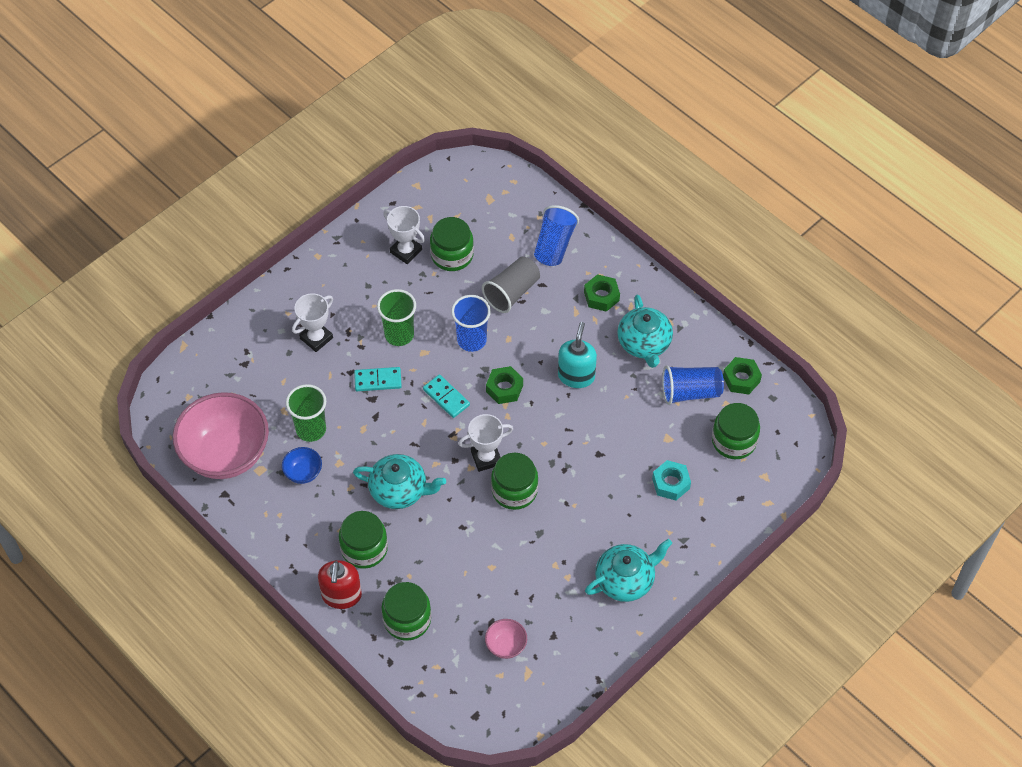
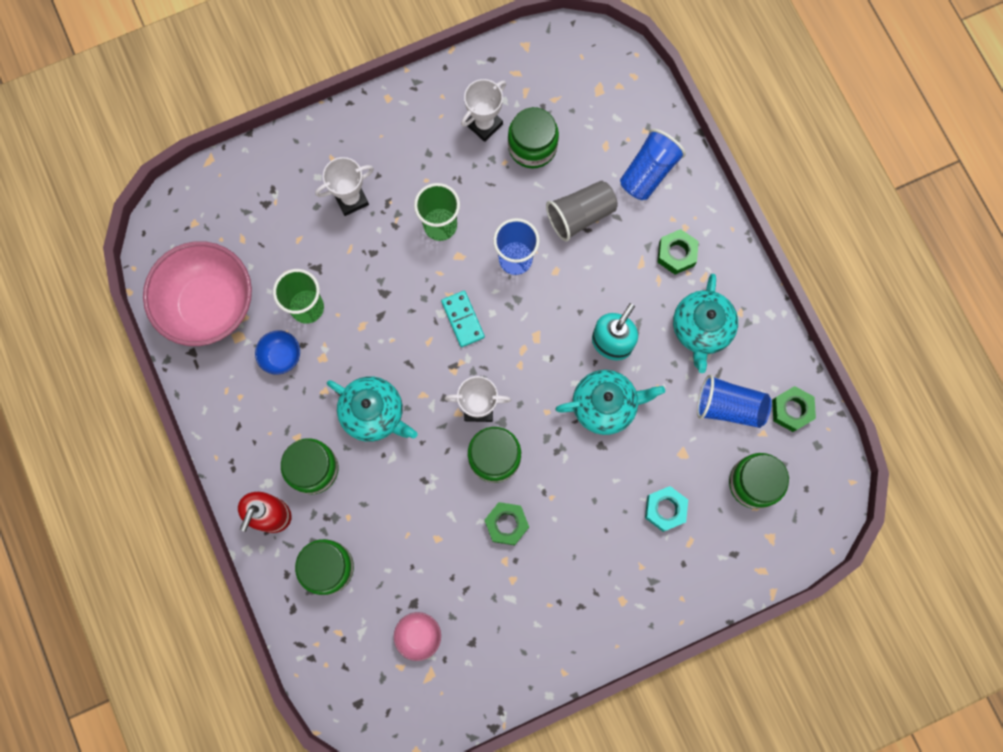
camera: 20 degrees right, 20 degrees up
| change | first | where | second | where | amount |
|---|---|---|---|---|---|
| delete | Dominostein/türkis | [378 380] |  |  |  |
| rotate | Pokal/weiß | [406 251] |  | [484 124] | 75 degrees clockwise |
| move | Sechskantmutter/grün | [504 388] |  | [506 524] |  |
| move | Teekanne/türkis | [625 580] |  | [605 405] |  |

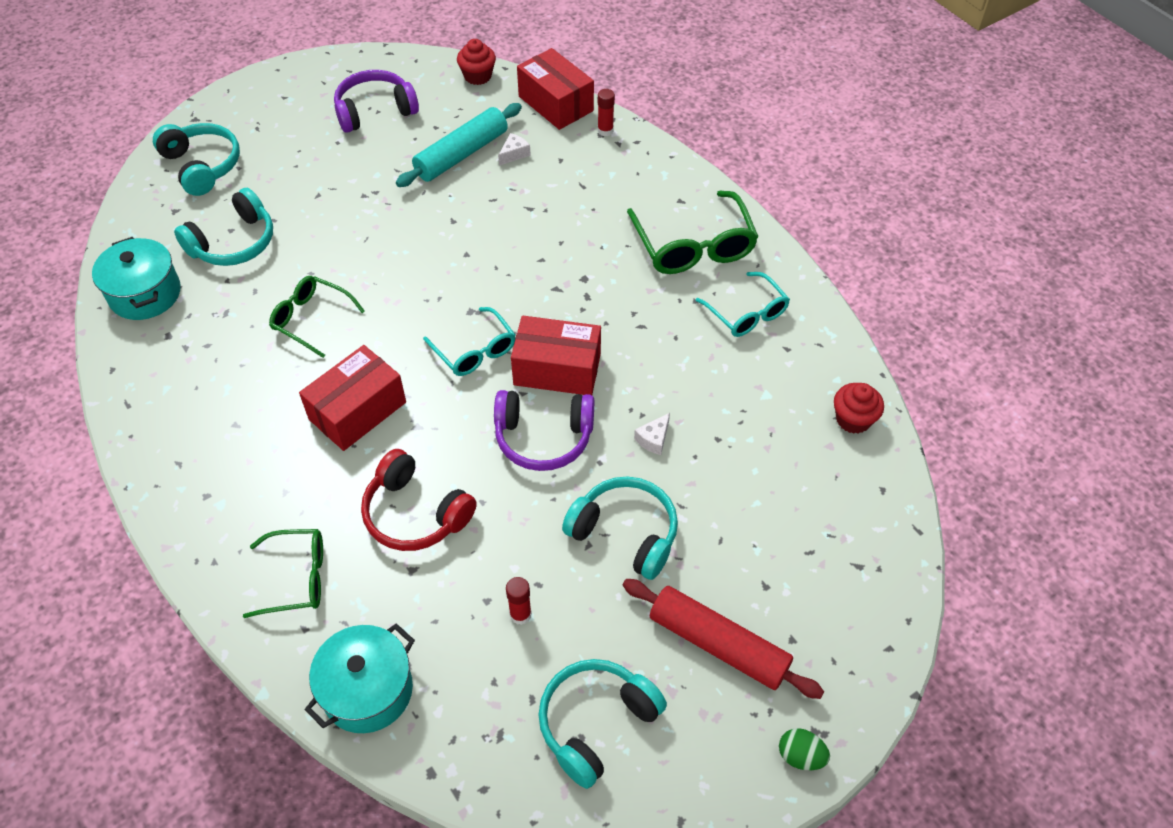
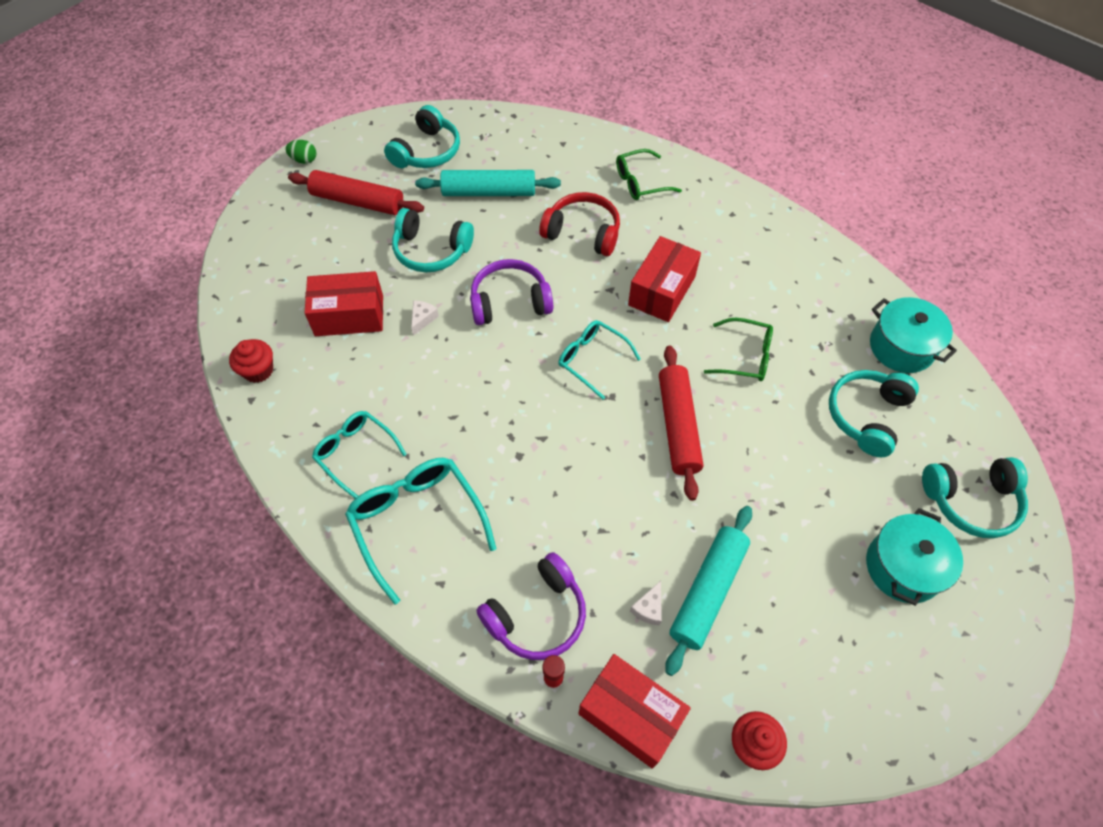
camera: 165 degrees right, 5 degrees up
| change | first | where | second | where | amount |
|---|---|---|---|---|---|
| rotate | Kopfhörer/türkis | [202 166] |  | [971 501] | 45 degrees counterclockwise |
| move | Kochtopf/türkis | [367 690] |  | [903 567] |  |
| move | Kopfhörer/lila | [375 111] |  | [537 615] |  |
| replace | Klebestift/rot | [520 614] | Nudelholz/türkis | [489 192] |  |
| move | Schachtel/rot | [557 369] |  | [349 315] |  |
| recolor | Brille/grün | [693 246] | Brille/türkis | [417 522] |  |
| insert |  |  | Nudelholz/rot | [678 426] |  |

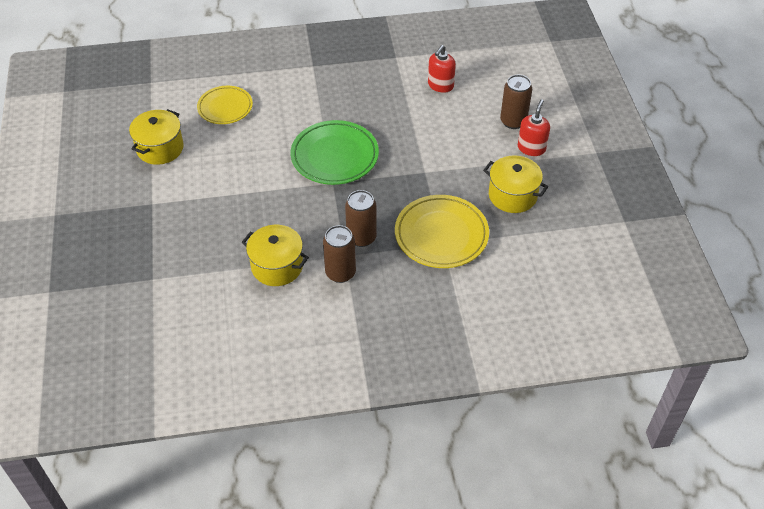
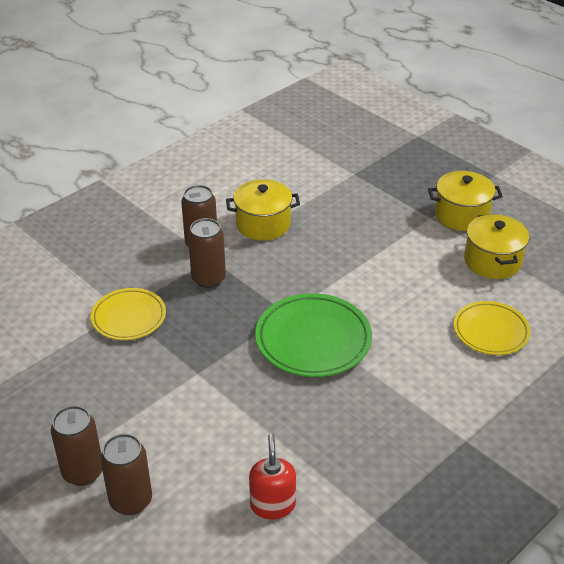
camera: 145 degrees right, 10 degrees down
| change | first | where | second | where | amount |
|---|---|---|---|---|---|
| resize | Teller/gelb | [441 235] |  | [129 317] | x0.66 |
| move | Kochtopf/gelb | [512 195] |  | [461 215] |  |
| replace | Seifenspender/rot | [531 148] | Dose/braun | [83 472] |  |

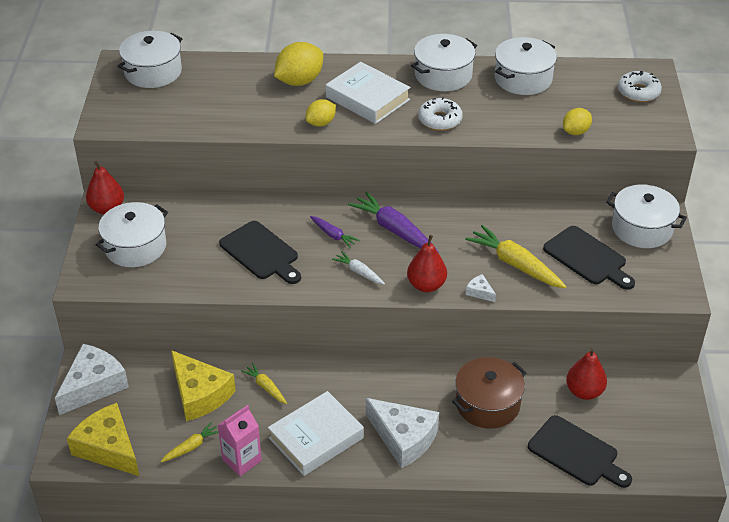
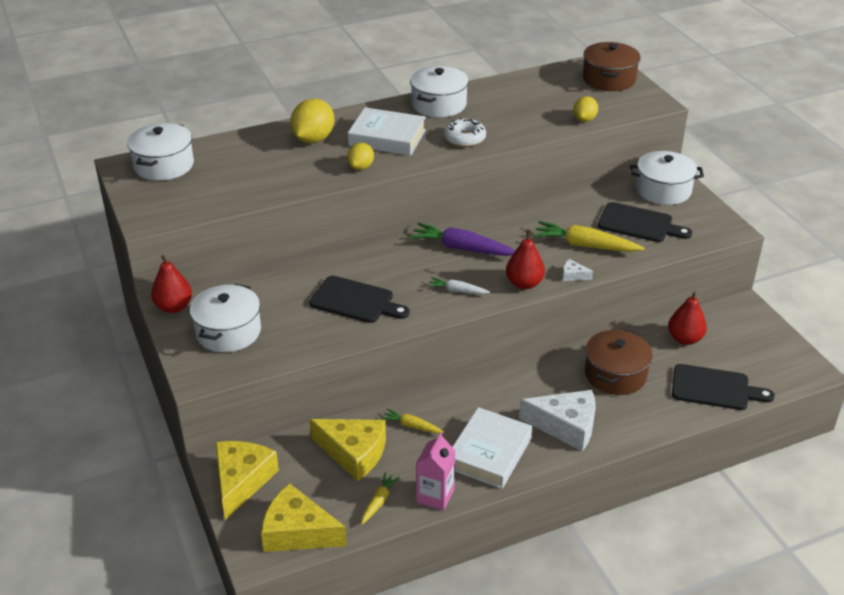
camera: 25 degrees left, 5 degrees down
| change | first | where | second | where | amount |
|---|---|---|---|---|---|
| recolor | Käse/weiß | [93 385] | Käse/gelb | [241 481] |  |
| delete | Karotte/lila | [333 235] |  |  |  |
| delete | Kochtopf/weiß | [523 79] |  |  |  |
| replace | Donut/weiß | [638 92] | Kochtopf/braun | [609 79] |  |

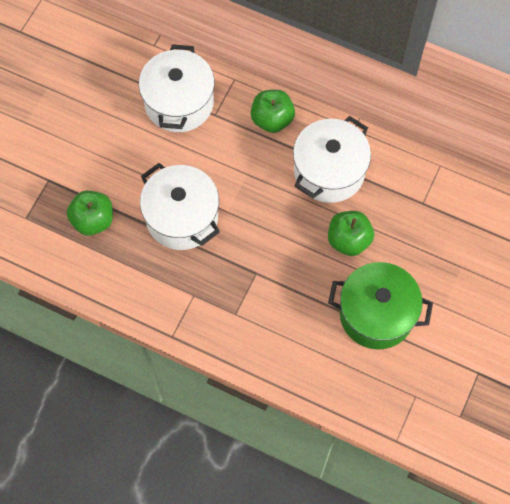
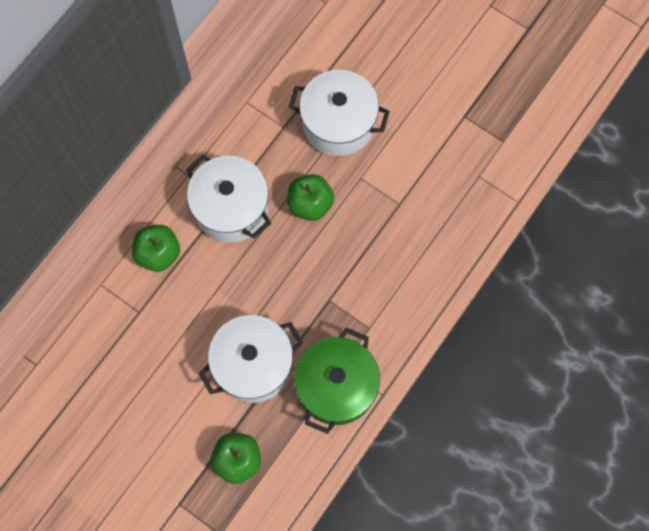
camera: 80 degrees left, 5 degrees up
| change | first | where | second | where | amount |
|---|---|---|---|---|---|
| move | Kochtopf/weiß | [179 103] |  | [338 123] |  |
| move | Kochtopf/grün | [376 314] |  | [336 386] |  |

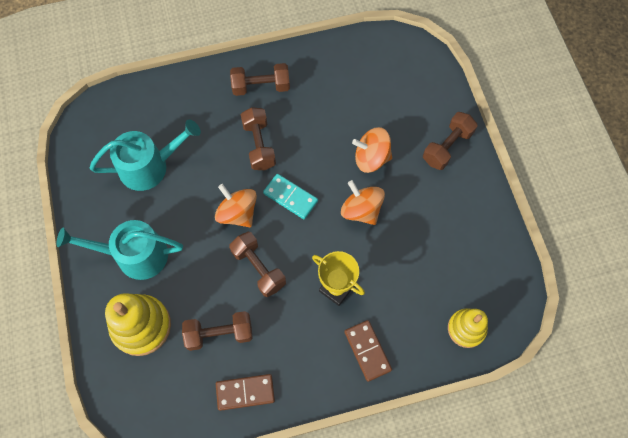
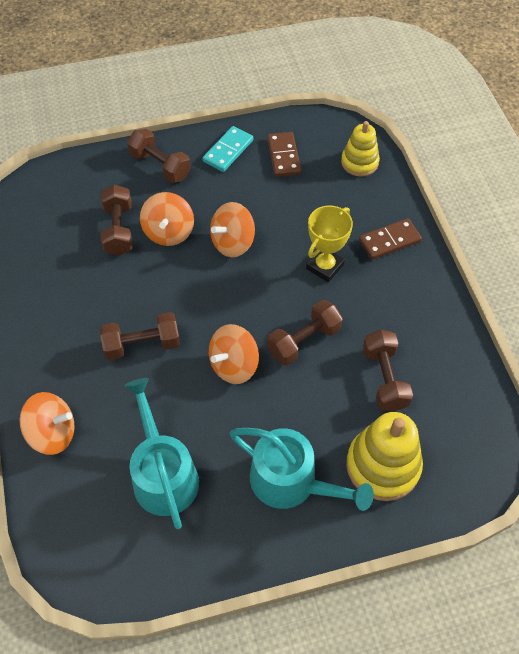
camera: 90 degrees left, 10 degrees down
| change | first | where | second | where | amount |
|---|---|---|---|---|---|
| rotate | Gießkanne/türkis | [135 255] |  | [291 481] | 60 degrees counterclockwise |
| move | Dominostein/braun | [245 392] |  | [284 156] |  |
| move | Hantel/braun | [261 87] |  | [119 229] |  |
| move | Dominostein/türkis | [290 197] |  | [228 151] |  |
| insert |  |  | Kreisel/orange | [53 433] |  |

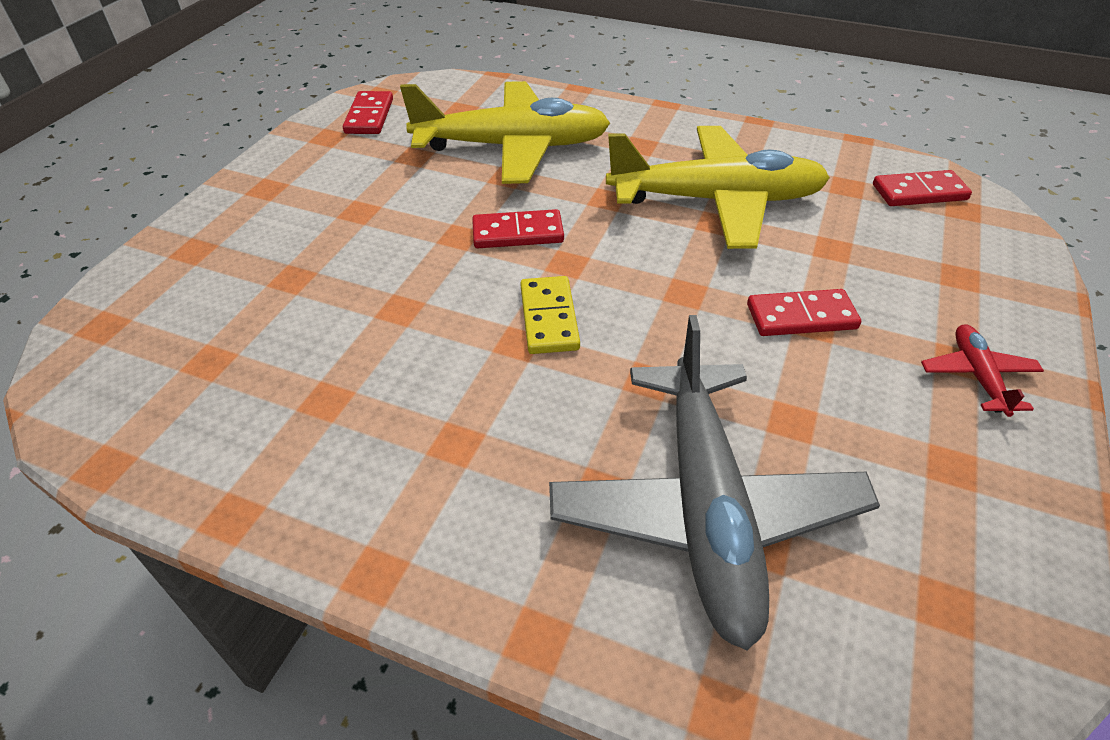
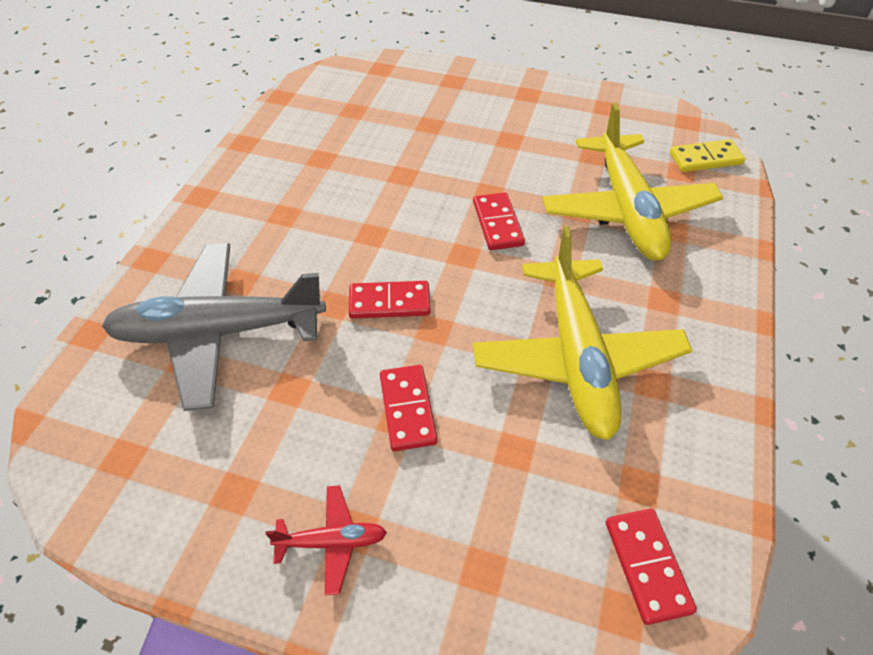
camera: 85 degrees right, 5 degrees up
| change | first | where | second | where | amount |
|---|---|---|---|---|---|
| move | Dominostein/rot | [369 116] |  | [389 302] |  |
| move | Dominostein/gelb | [549 318] |  | [705 158] |  |

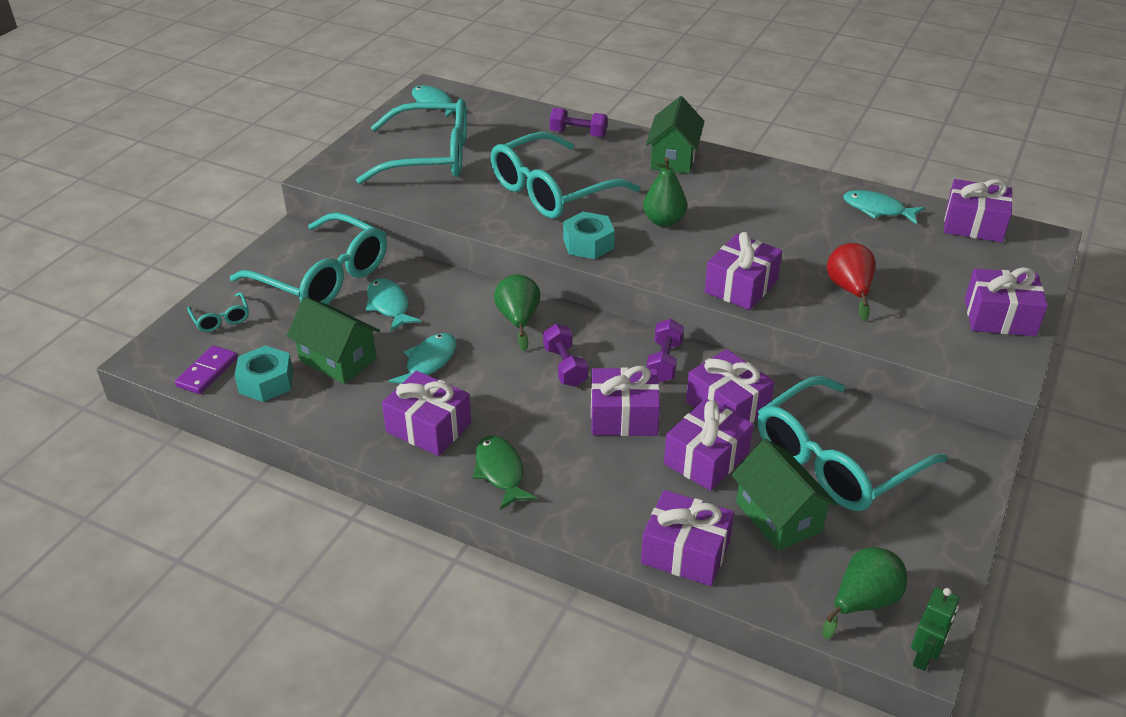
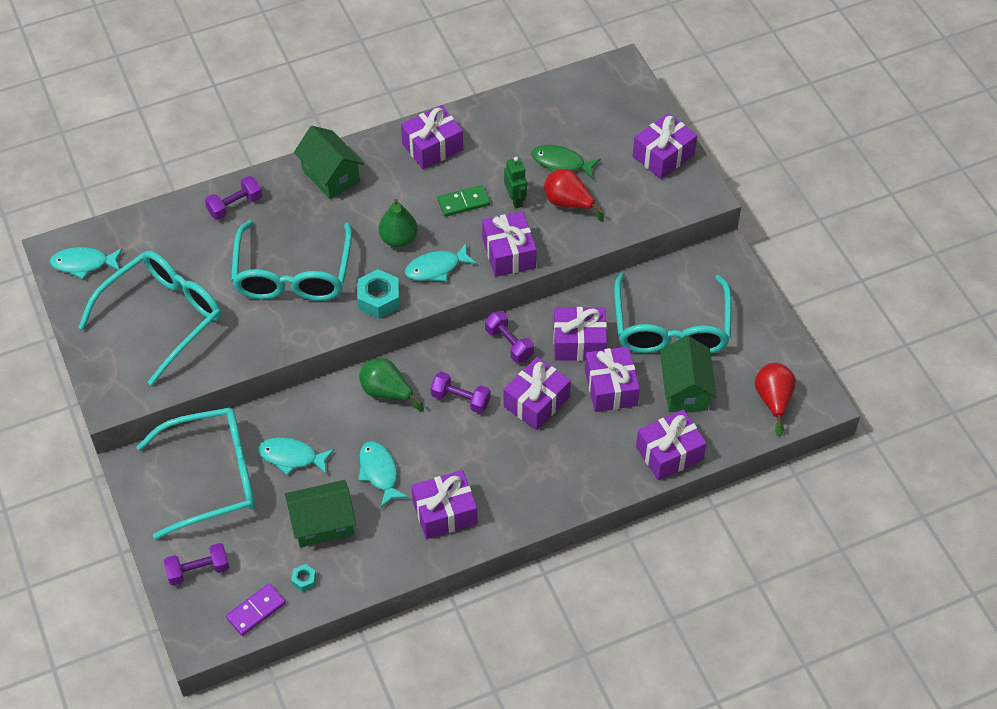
camera: 50 degrees left, 15 degrees up
| change | first | where | second | where | amount |
|---|---|---|---|---|---|
| rotate | Dominostein/lila | [207 372] |  | [256 611] | 75 degrees clockwise |
| replace | Brille/türkis | [221 319] | Hantel/lila | [198 570] |  |
| resize | Sechskantmutter/türkis | [266 382] |  | [304 580] | x0.51 |
| move | Fisch/grün | [500 472] |  | [561 163] |  |
| rotate | Haus/grün | [778 517] |  | [685 389] | 75 degrees clockwise |
| recolor | Birne/grün | [863 602] | Birne/rot | [773 400] |  |
| move | Fisch/türkis | [877 209] |  | [436 268] |  |
| move | Roboter/grün | [924 656] |  | [515 200] |  |
| move | Geschenk/lila | [973 225] |  | [432 147] |  |
| insert |  |  | Dominostein/grün | [463 202] |  |

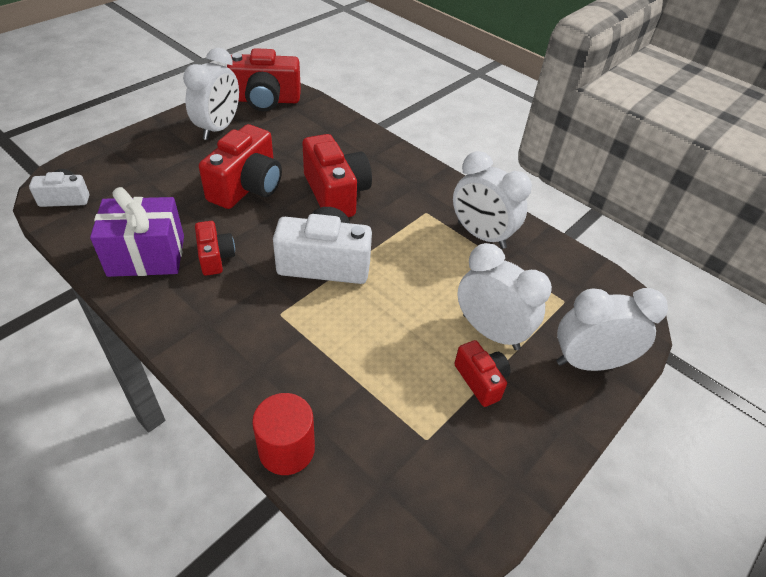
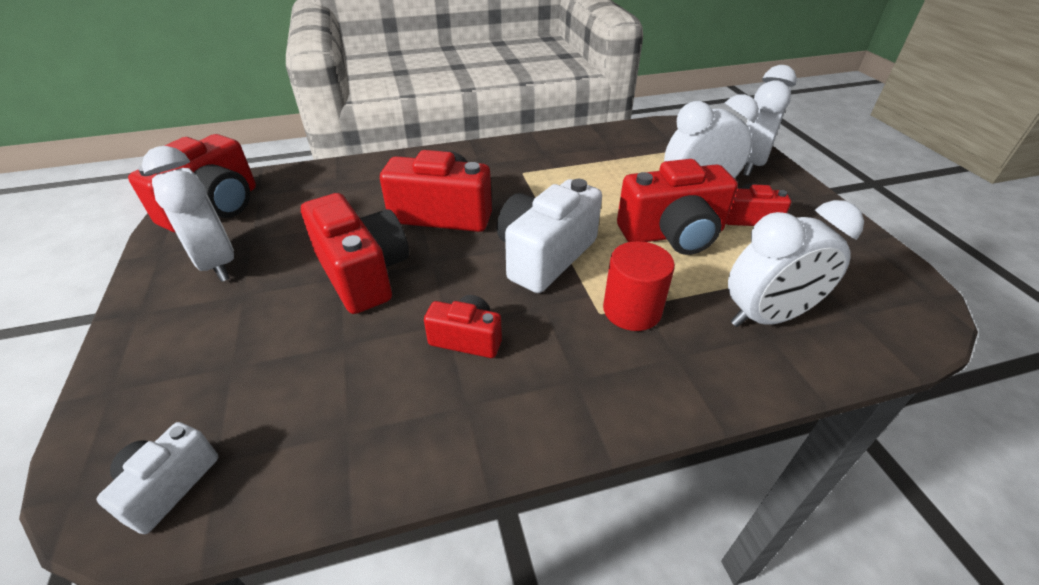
camera: 55 degrees left, 5 degrees down
| change | first | where | second | where | amount |
|---|---|---|---|---|---|
| delete | Geschenk/lila | [146 255] |  |  |  |
| move | Vollzylinder/rot | [286 449] |  | [632 310] |  |
| move | Wecker/weiß | [481 235] |  | [767 317] |  |
| insert |  |  | Kamera/rot | [672 234] |  |

